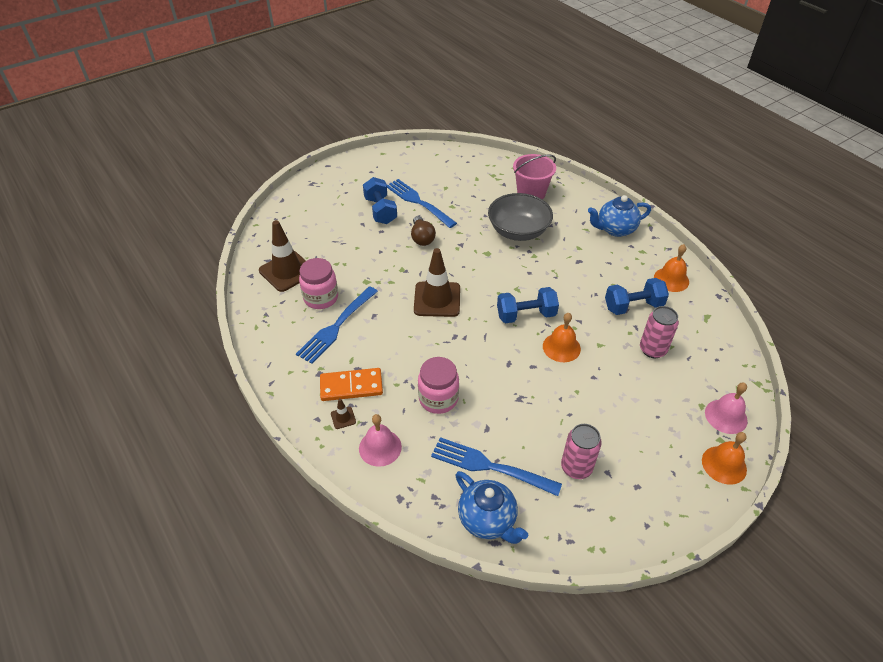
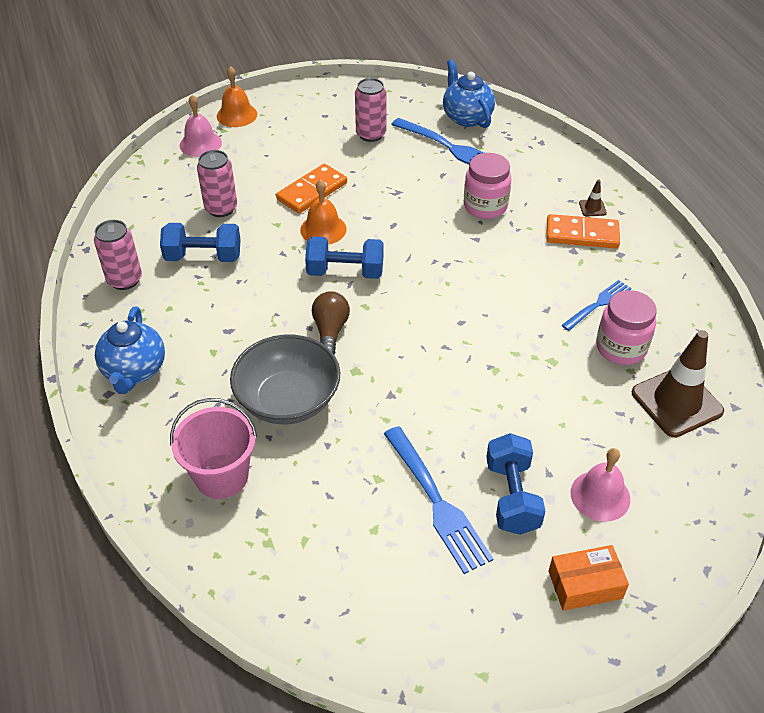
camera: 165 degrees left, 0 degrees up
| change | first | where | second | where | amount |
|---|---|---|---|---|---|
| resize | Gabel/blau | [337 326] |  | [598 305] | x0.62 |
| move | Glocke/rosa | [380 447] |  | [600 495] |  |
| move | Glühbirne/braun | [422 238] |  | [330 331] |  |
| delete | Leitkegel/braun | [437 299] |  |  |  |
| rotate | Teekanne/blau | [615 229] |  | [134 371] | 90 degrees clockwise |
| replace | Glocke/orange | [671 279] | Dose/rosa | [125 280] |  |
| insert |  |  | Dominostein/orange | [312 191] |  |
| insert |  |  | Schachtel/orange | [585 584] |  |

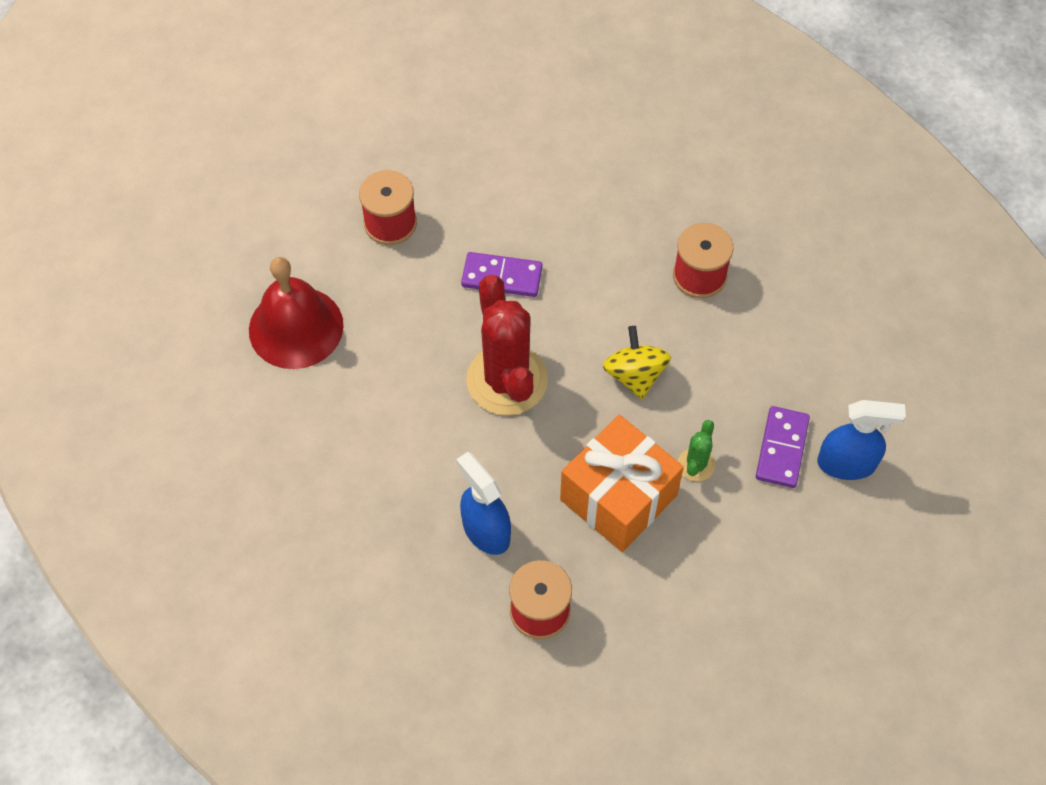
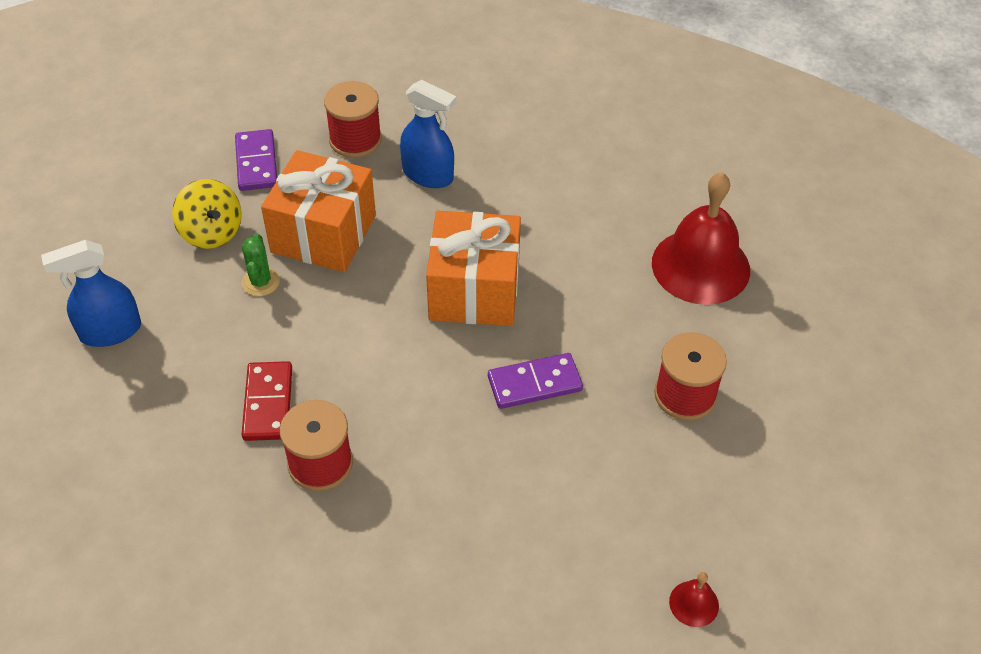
camera: 155 degrees right, 10 degrees down
| change | first | where | second | where | amount |
|---|---|---|---|---|---|
| replace | Kaktus/rot | [507 380] | Geschenk/orange | [474 290] |  |
| move | Kreisel/gelb | [635 375] |  | [211 232] |  |
| move | Dominostein/lila | [781 448] |  | [256 163] |  |
| insert |  |  | Dominostein/rot | [268 403] |  |
| insert |  |  | Glocke/rot | [694 603] |  |

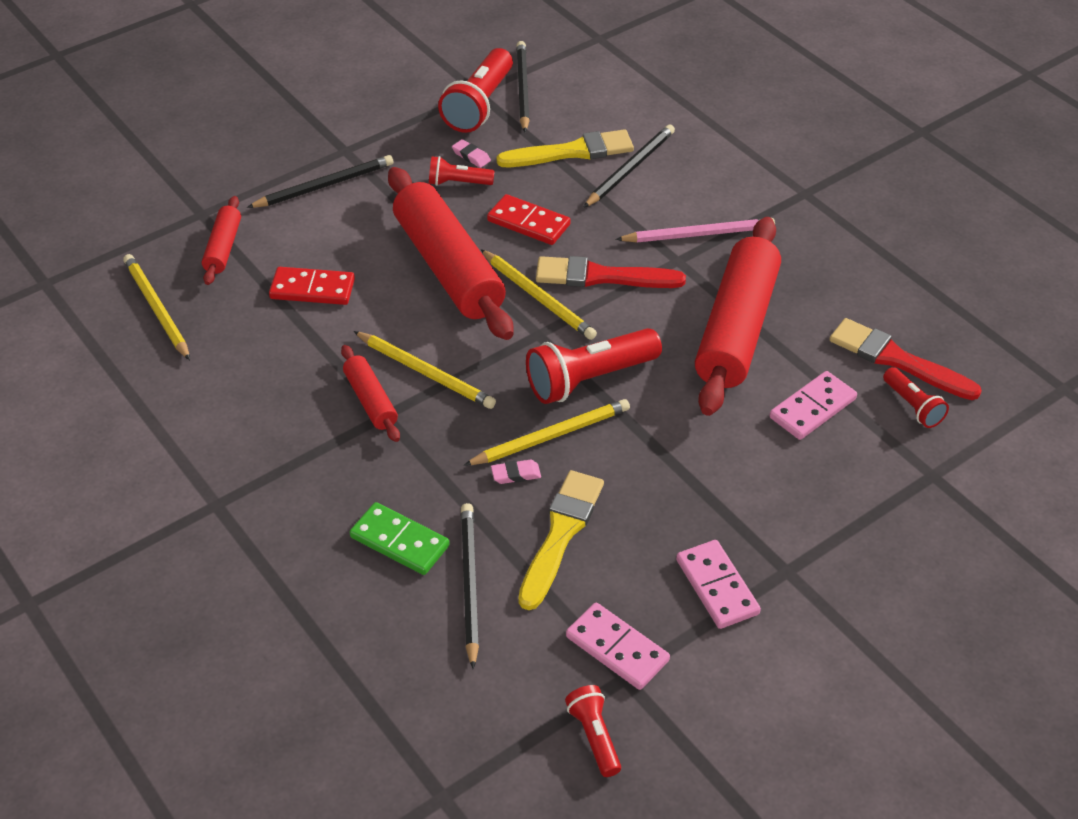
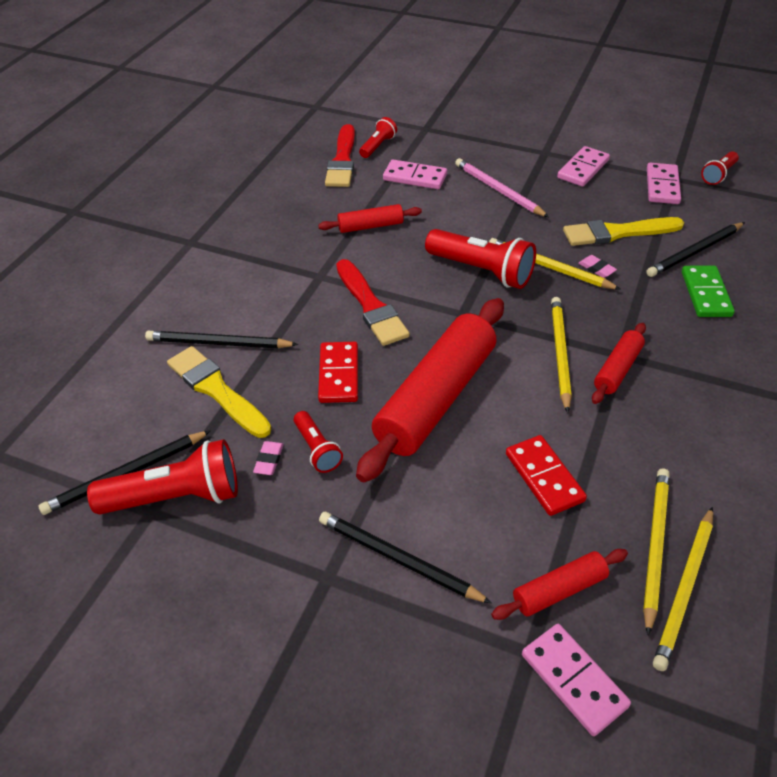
camera: 120 degrees left, 0 degrees up
| change | first | where | second | where | amount |
|---|---|---|---|---|---|
| move | Bleistift/gelb | [538 297] |  | [654 546] |  |
| move | Bleistift/rosa | [698 234] |  | [498 190] |  |
| resize | Nudelholz/rot | [736 329] |  | [370 226] | x0.48 |
| insert |  |  | Dominostein/rosa | [574 680] |  |

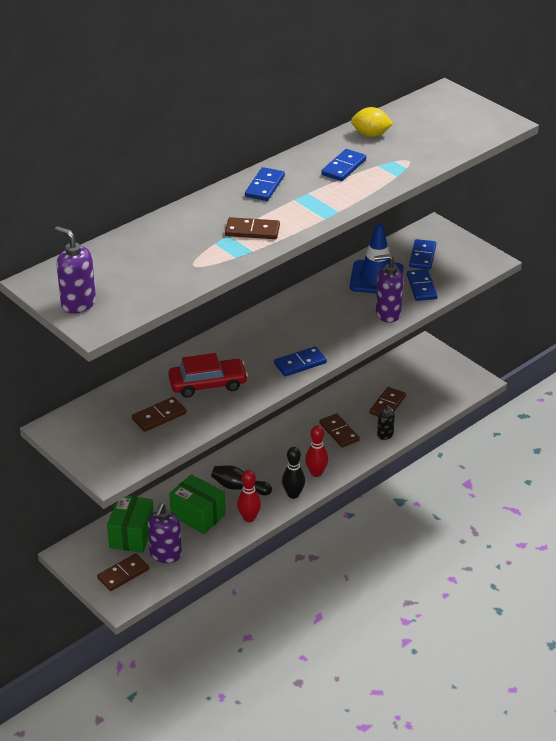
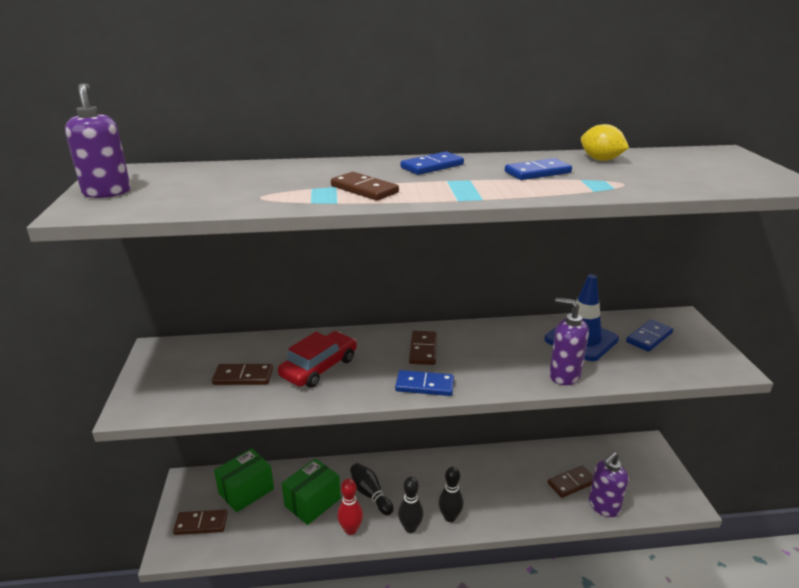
camera: 35 degrees right, 10 degrees down
| change | first | where | second | where | amount |
|---|---|---|---|---|---|
| move | Seifenspender/lila | [165 555] |  | [603 506] |  |
| rotate | Auto/rot | [208 384] |  | [319 367] | 75 degrees counterclockwise |
| rotate | Schachtel/grün | [198 515] |  | [312 502] | 60 degrees clockwise |
| recolor | Bowlingkegel/rot | [316 473] | Bowlingkegel/schwarz | [450 517] |  |
| move | Dominostein/braun | [339 432] |  | [423 350] |  |
| delete | Seifenspender/schwarz | [385 435] |  |  |  |
| delete | Dominostein/blau | [421 287] |  |  |  |

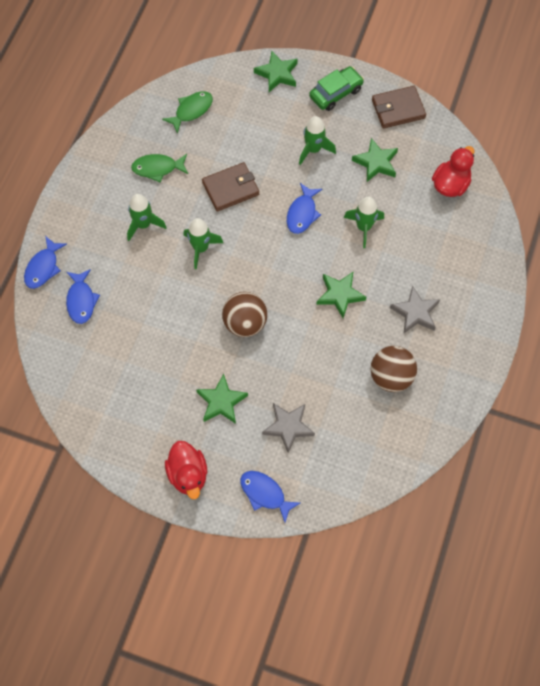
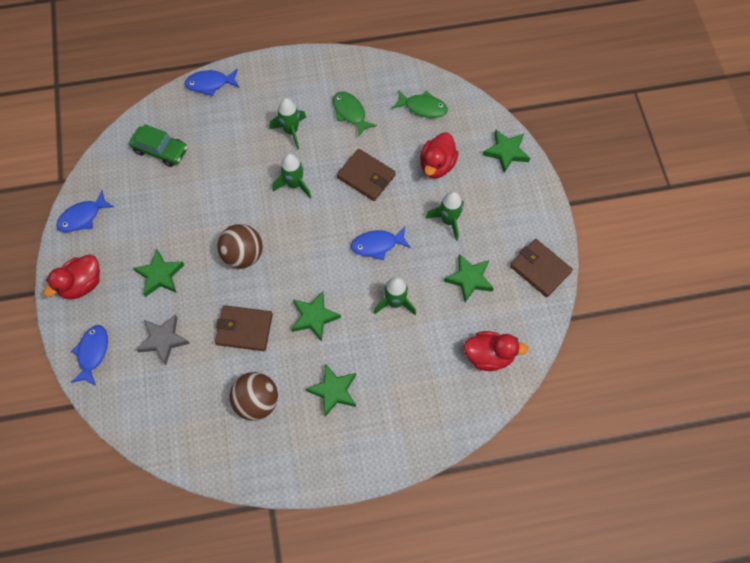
camera: 60 degrees right, 0 degrees up
| change | first | where | second | where | amount |
|---|---|---|---|---|---|
| move | Fisch/blau | [81 300] |  | [82 217] |  |
| move | Auto/grün | [336 93] |  | [160 150] |  |
| recolor | Stern/grau | [415 313] | Stern/grün | [333 391] |  |
| insert |  |  | Geldbörse/braun | [244 329] |  |
| insert |  |  | Ente/rot | [437 165] |  |

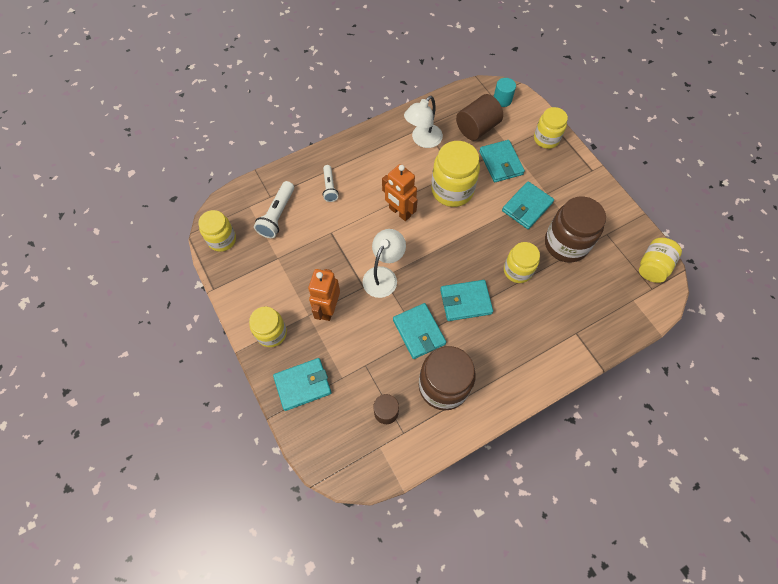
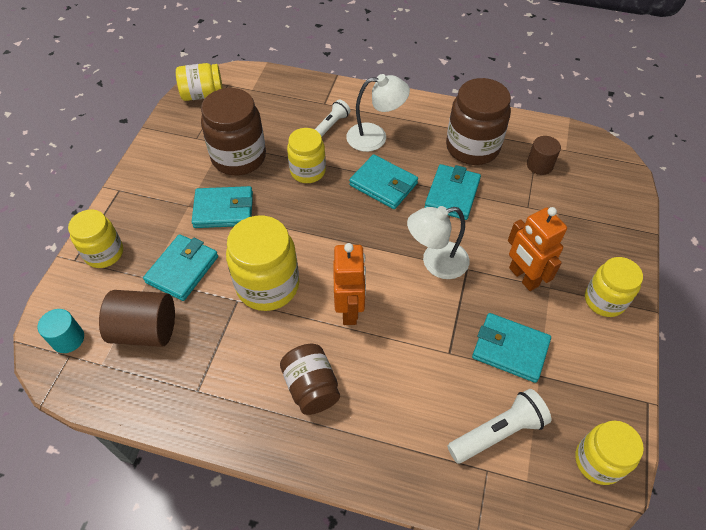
camera: 135 degrees left, 10 degrees down
| change | first | where | second | where | amount |
|---|---|---|---|---|---|
| move | Geldbörse/türkis | [303 385] |  | [510 349] |  |
| rotate | Roboter/orange | [328 309] |  | [523 277] | 90 degrees clockwise |
| move | Taschenlampe/weiß | [330 187] |  | [330 126] |  |
| move | Lampe/weiß | [422 140] |  | [375 137] |  |
| insert |  |  | Einmachglas/braun | [311 387] |  |

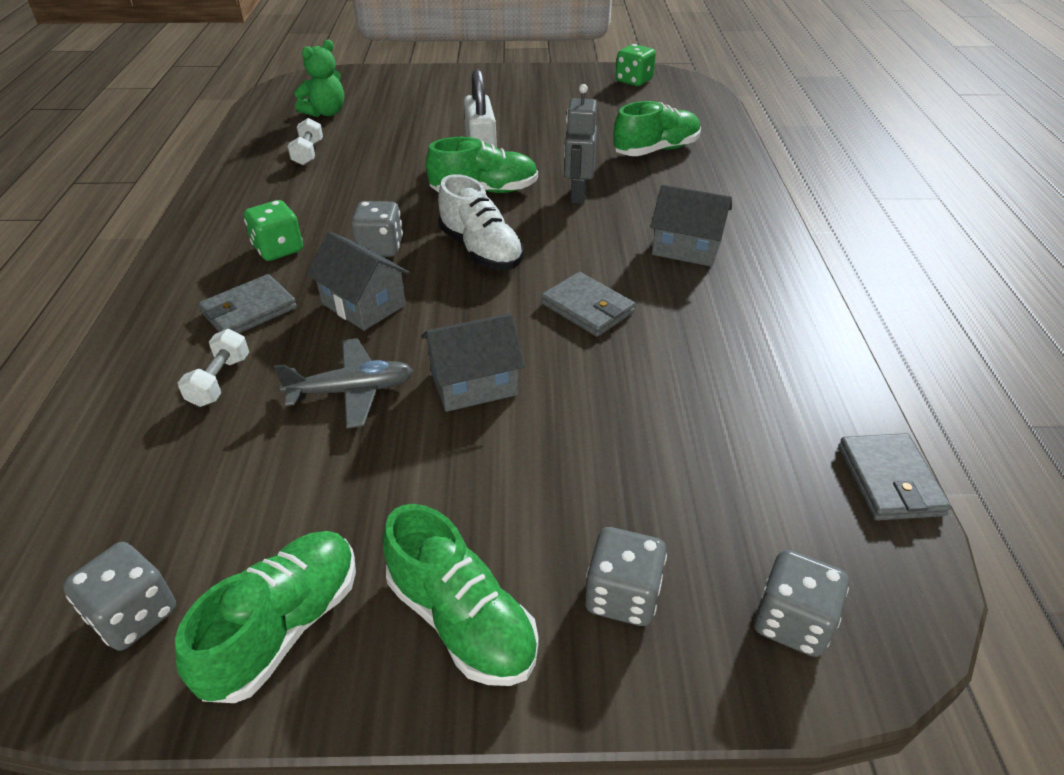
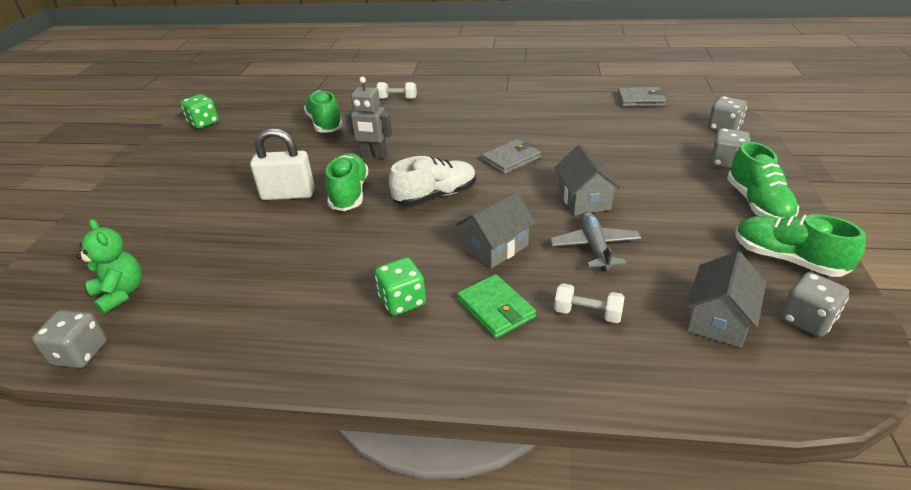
camera: 80 degrees left, 5 degrees down
| change | first | where | second | where | amount |
|---|---|---|---|---|---|
| recolor | Geldbörse/grau | [249 310] | Geldbörse/grün | [495 308] |  |
| move | Hantel/weiß | [308 153] |  | [397 99] |  |
| move | Spielwürfel/grau | [380 248] |  | [80 353] |  |
| rotate | Schuh/grün | [461 620] |  | [757 204] | 120 degrees clockwise |
| move | Haus/grau | [686 248] |  | [718 319] |  |

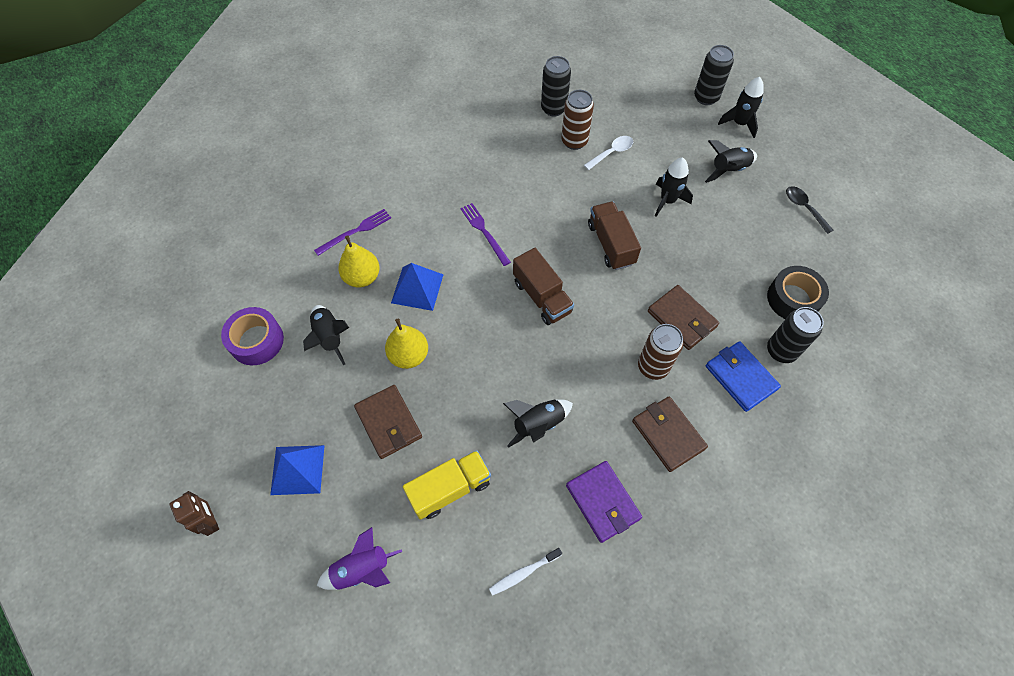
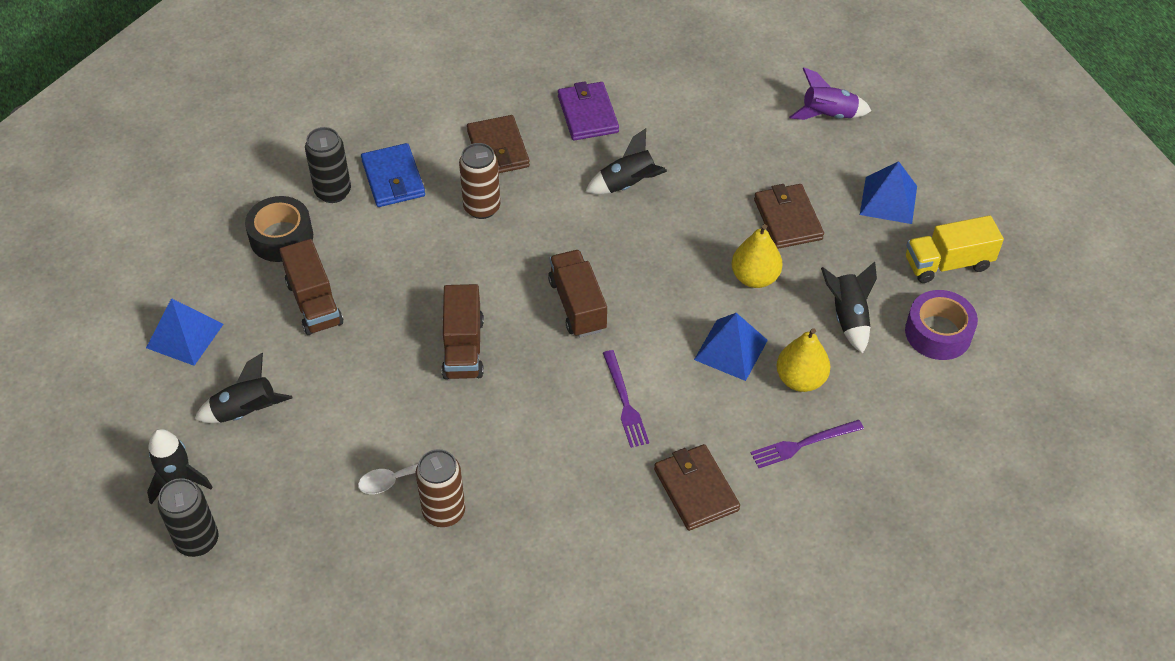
camera: 165 degrees left, 10 degrees down
| change | first | where | second | where | amount |
|---|---|---|---|---|---|
| delete | Roboter/braun | [211 521] |  |  |  |
| move | Lastwagen/gelb | [450 489] |  | [947 263] |  |
| delete | Zahnbürste/weiß | [523 573] |  |  |  |
| delete | Dose/schwarz | [553 108] |  |  |  |
| move | Geldbörse/braun | [682 319] |  | [696 490] |  |
| delete | Rakete/schwarz | [667 201] |  |  |  |
| replace | Löffel/schwarz | [804 208] | Pyramide/blau | [185 335] |  |
| insert |  |  | Lastwagen/braun | [314 303] |  |

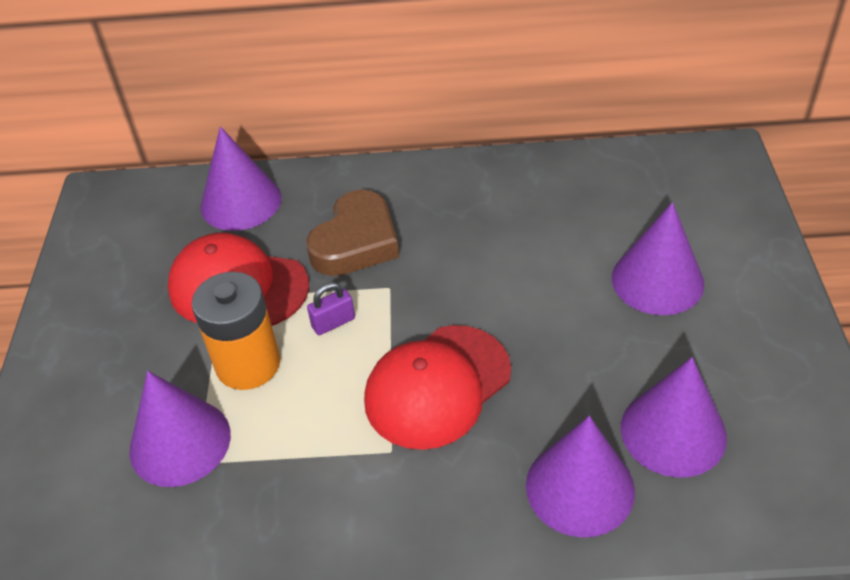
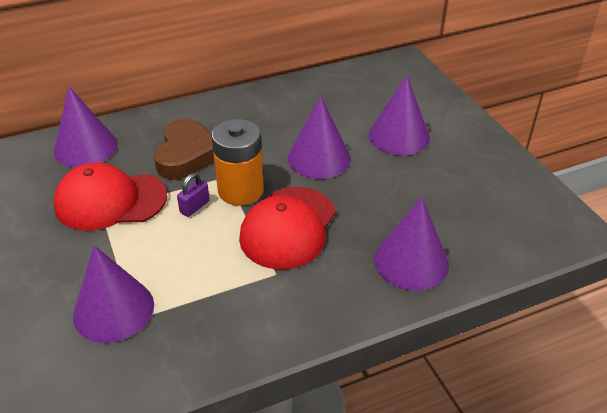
camera: 25 degrees left, 5 degrees down
| change | first | where | second | where | amount |
|---|---|---|---|---|---|
| move | Batterie/orange | [248 364] |  | [240 190] |  |
| move | Kegel/lila | [673 432] |  | [319 158] |  |

